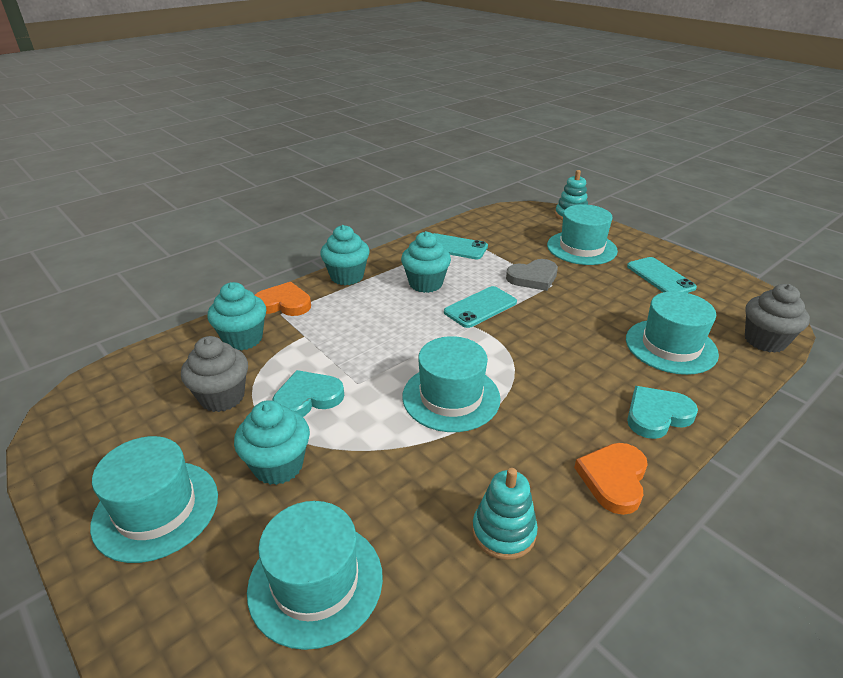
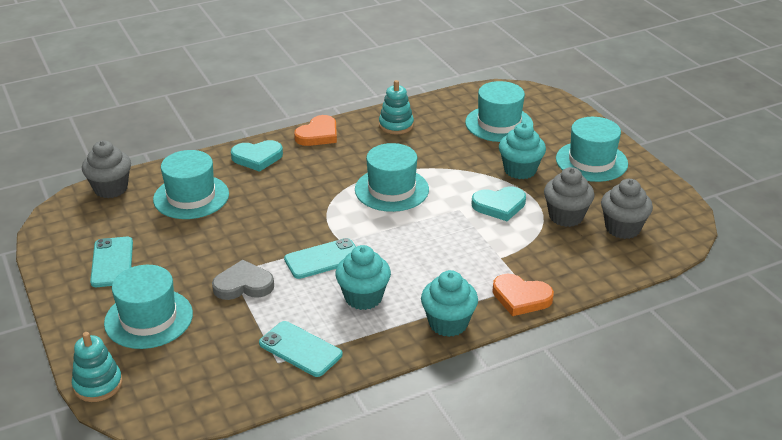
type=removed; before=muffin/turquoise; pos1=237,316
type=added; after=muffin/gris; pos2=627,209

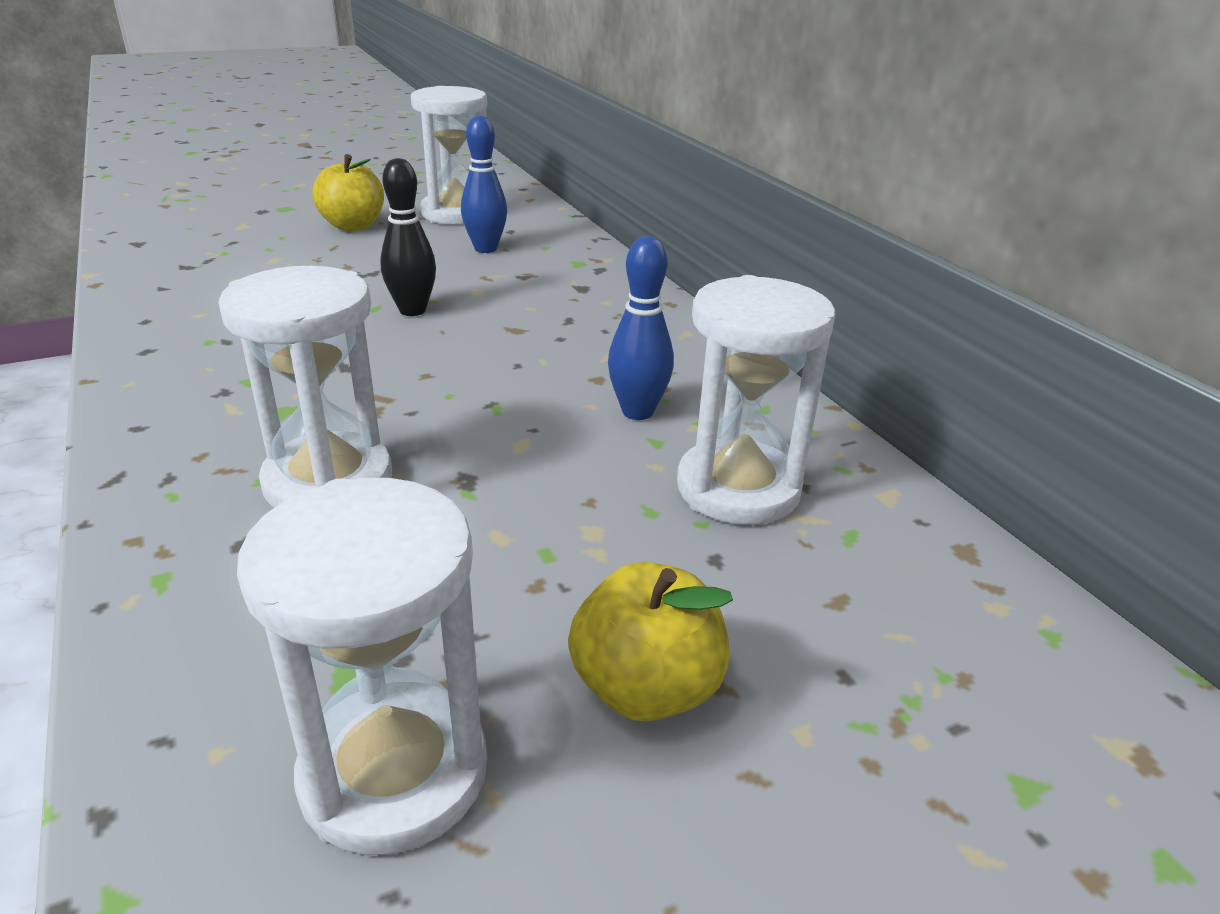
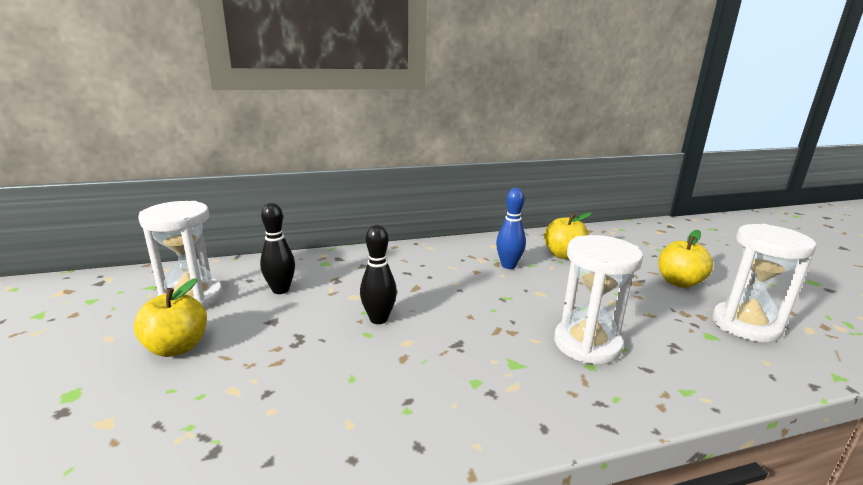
type=replaced; before=sablier/blanc; after=pomme/jaune; pos1=756,400; pos2=568,235
type=recoloured; before=quille/bleu; after=quille/noir; pos1=484,184; pos2=277,248

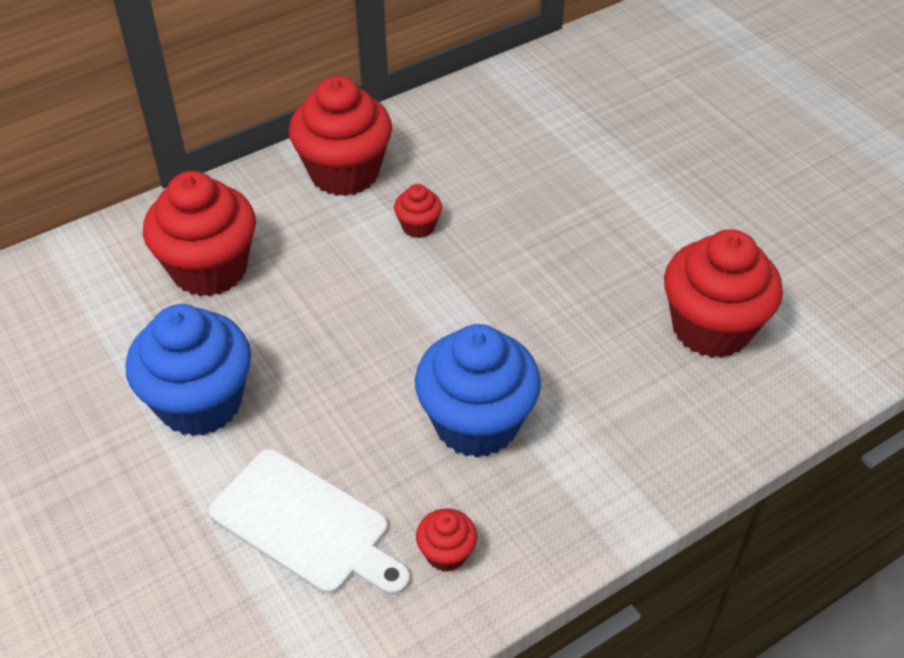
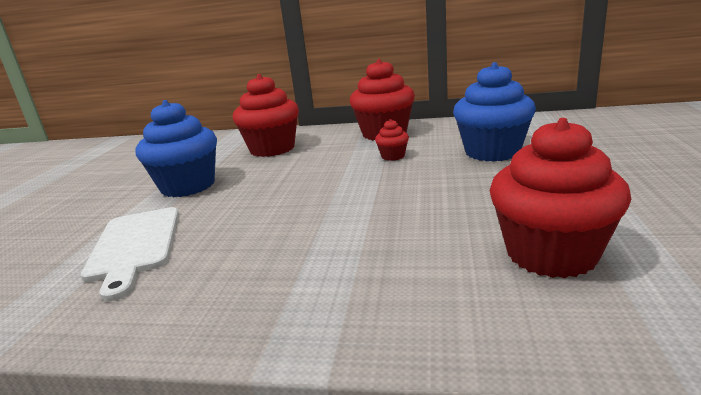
type=removed; before=muffin/rouge; pos1=446,540
type=moved; before=muffin/bleu; pos1=478,391; pos2=494,112

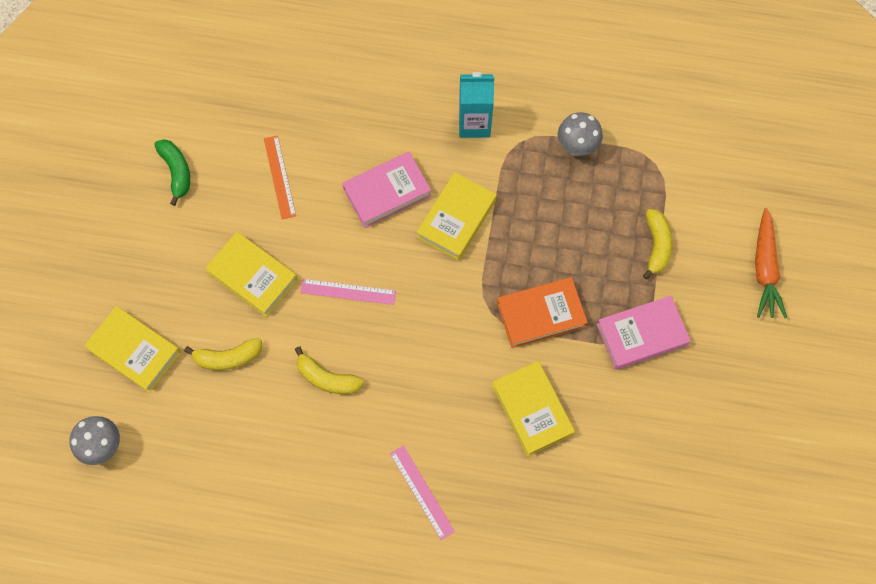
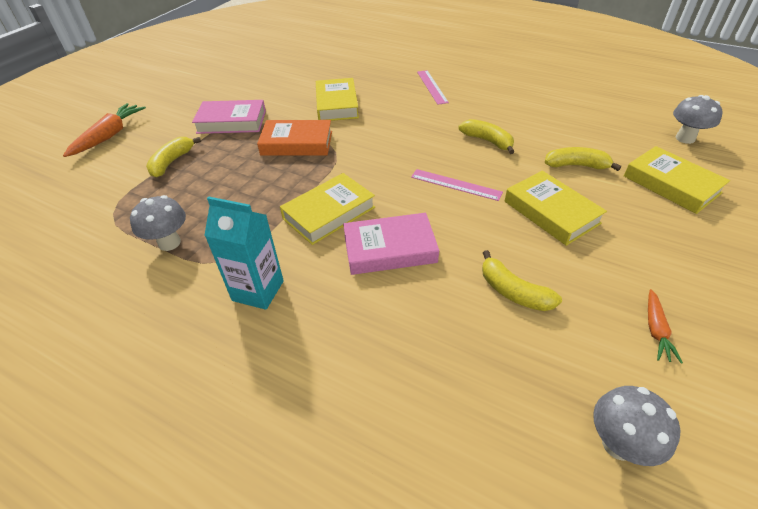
type=added; after=champignon/gris; pos2=637,426
type=replaced; before=banane/vert; after=carotte/orange; pos1=172,172; pos2=665,326
type=replaced; before=règle/orange; after=banane/jaune; pos1=280,177; pos2=522,280

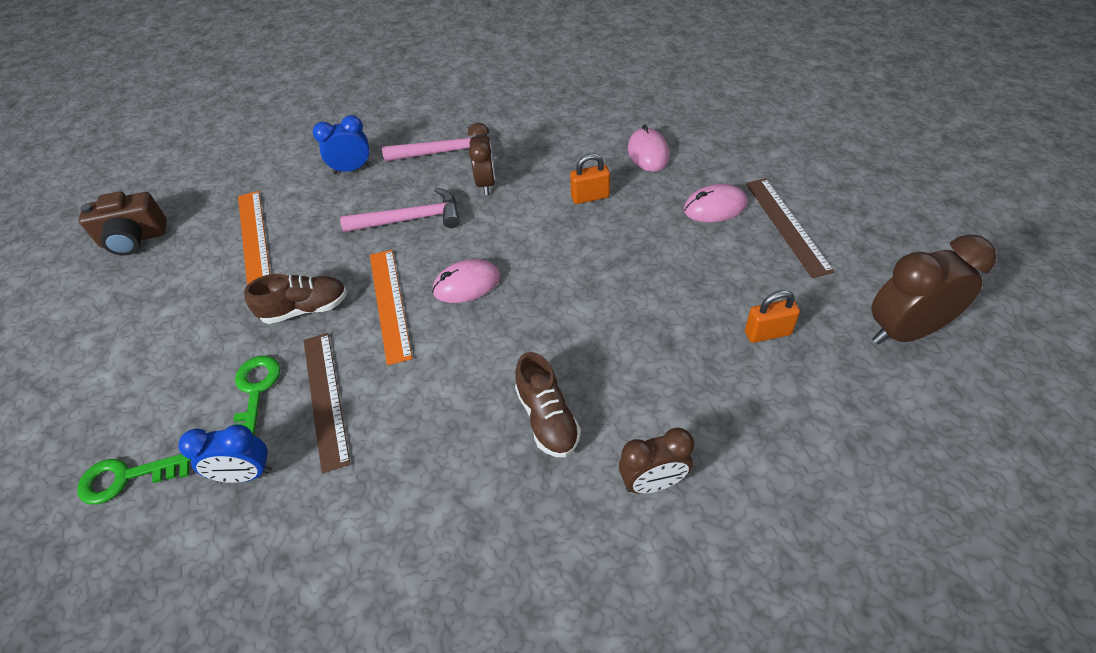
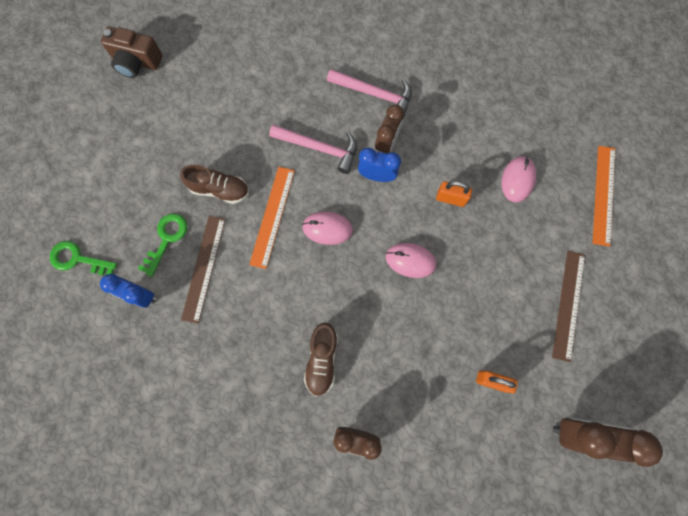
type=moved; before=règle/orange; pos1=254,238; pos2=604,196
type=moved; before=réveil/bleu; pos1=342,144; pos2=379,165
type=moved; before=souris/rose; pos1=715,203; pos2=411,260

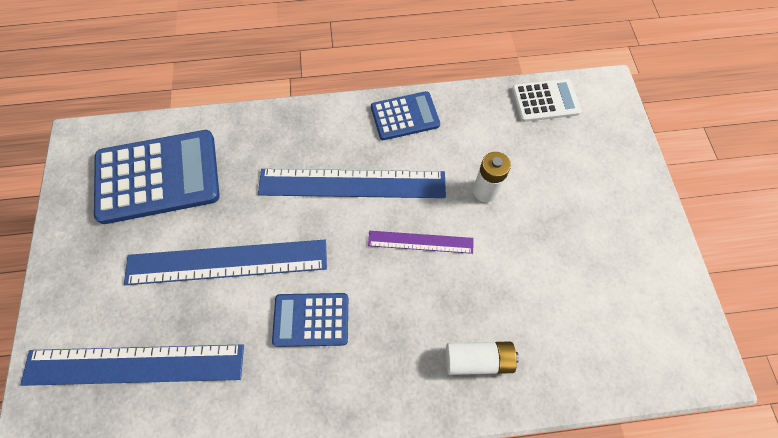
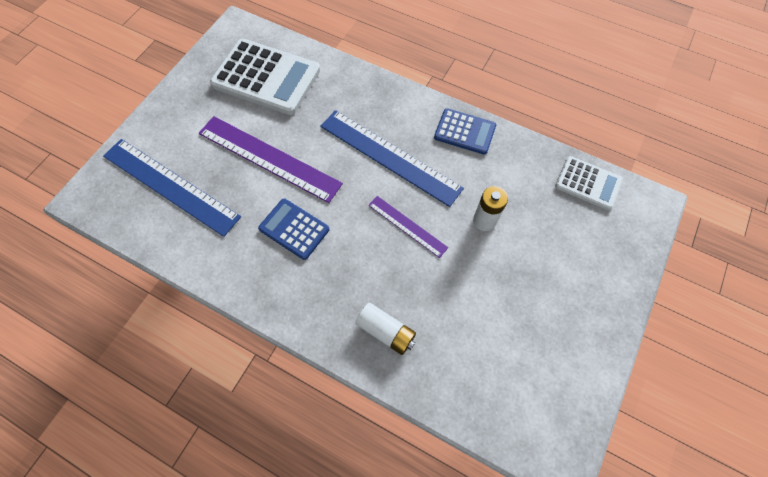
type=recoloured; before=calculatrice/bleu; after=calculatrice/blanc; pos1=157,177; pos2=265,77
type=recoloured; before=règle/bleu; after=règle/violet; pos1=225,262; pos2=271,159

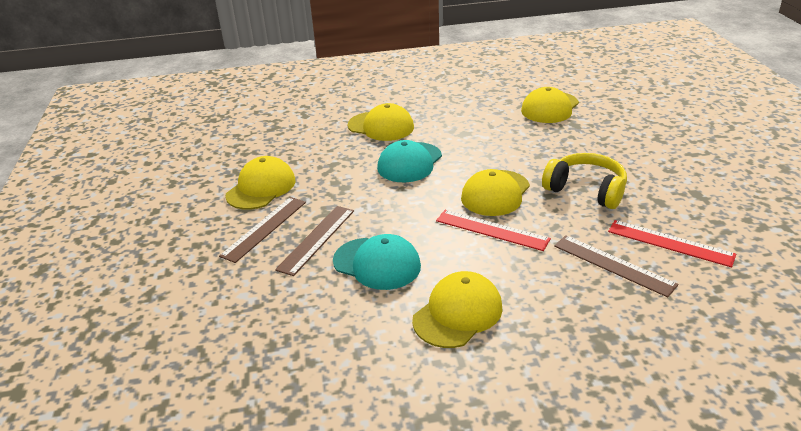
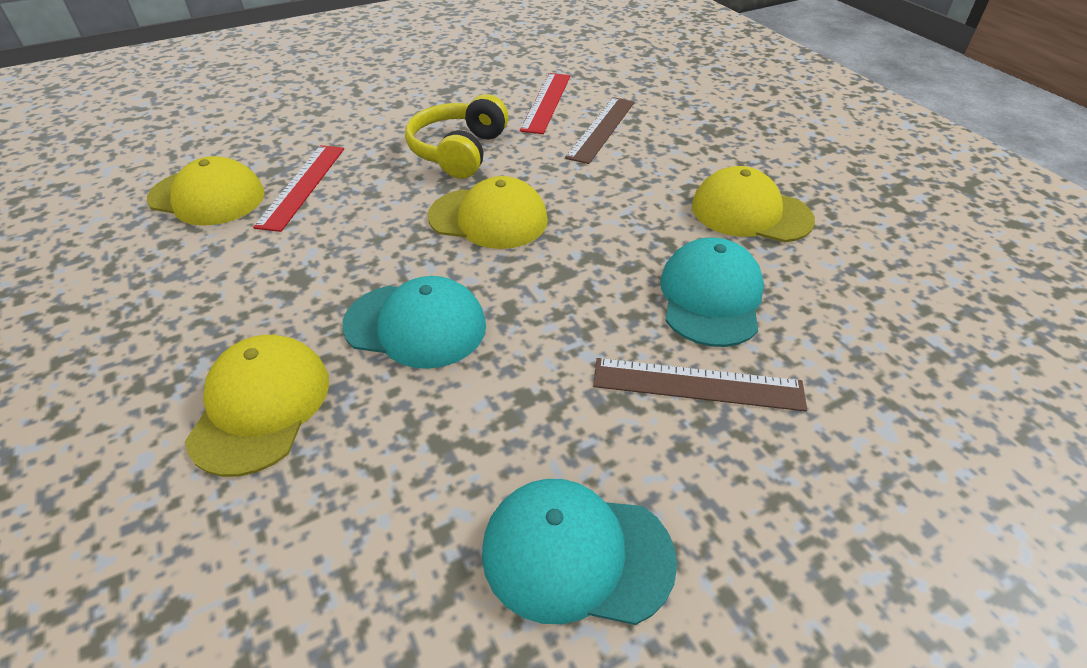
type=removed; before=règle/marron; pos1=262,230
type=moved; before=règle/rouge; pos1=493,230; pos2=298,188
type=recoloured; before=casquette/jaune; after=casquette/turquoise; pos1=260,183; pos2=579,552

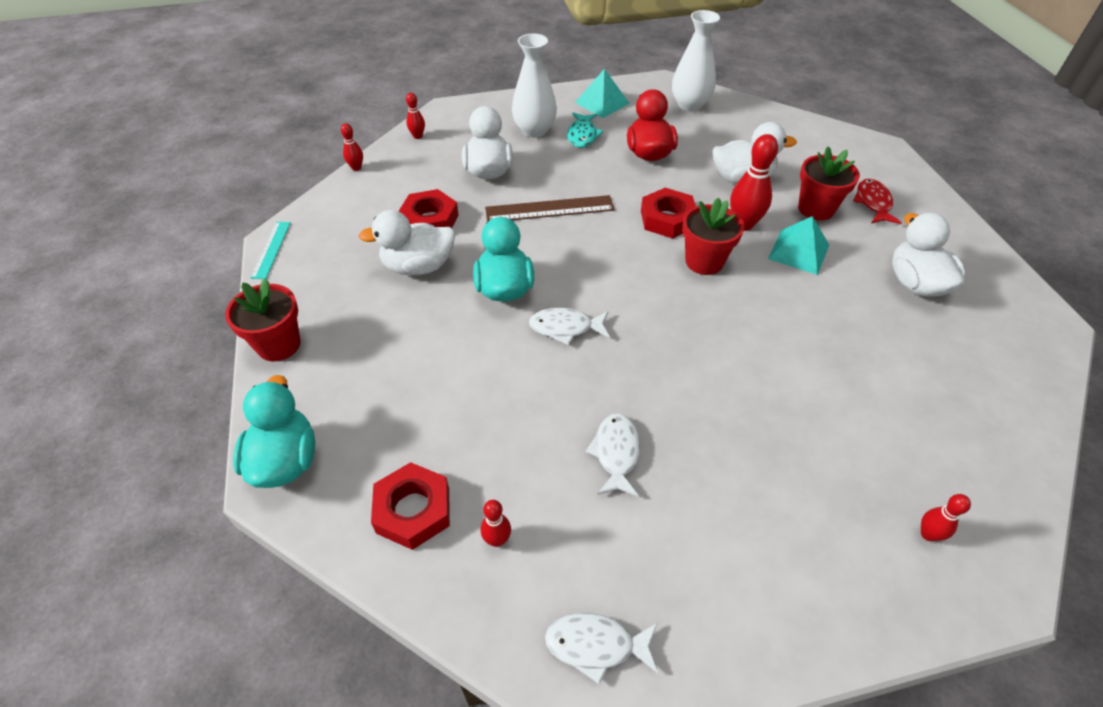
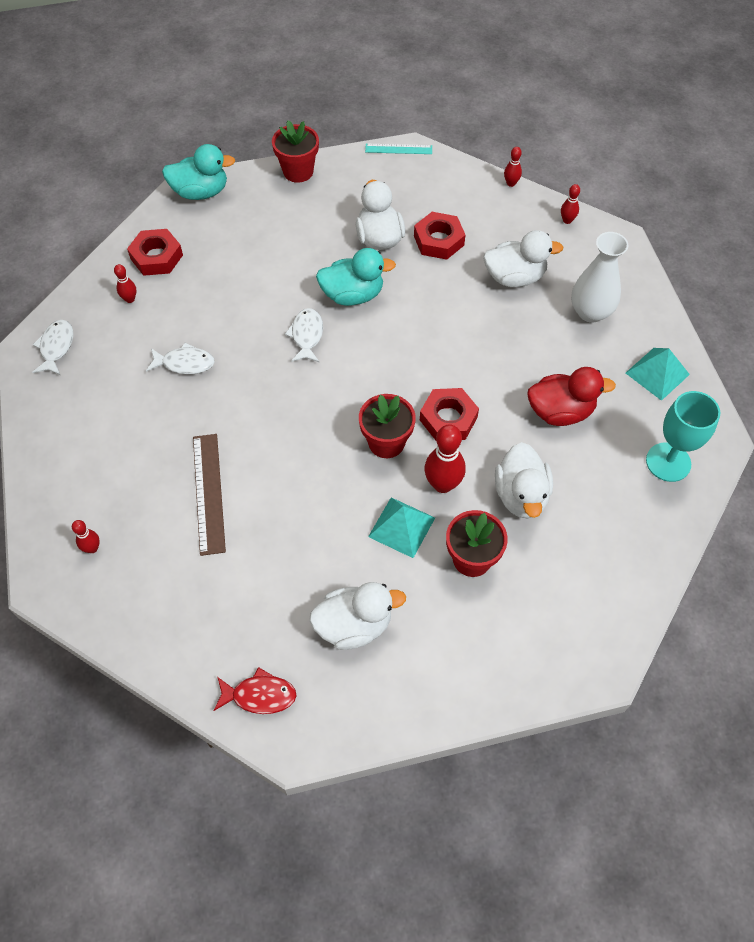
type=removed; before=poisson/turquoise; pos1=585,130
type=moved; before=règle/marron; pos1=550,208; pos2=209,495
type=moved; before=poisson/rouge; pos1=877,201; pos2=255,690
type=replaced; before=vase/blanc; after=verre à pied/turquoise; pos1=696,61; pos2=683,436

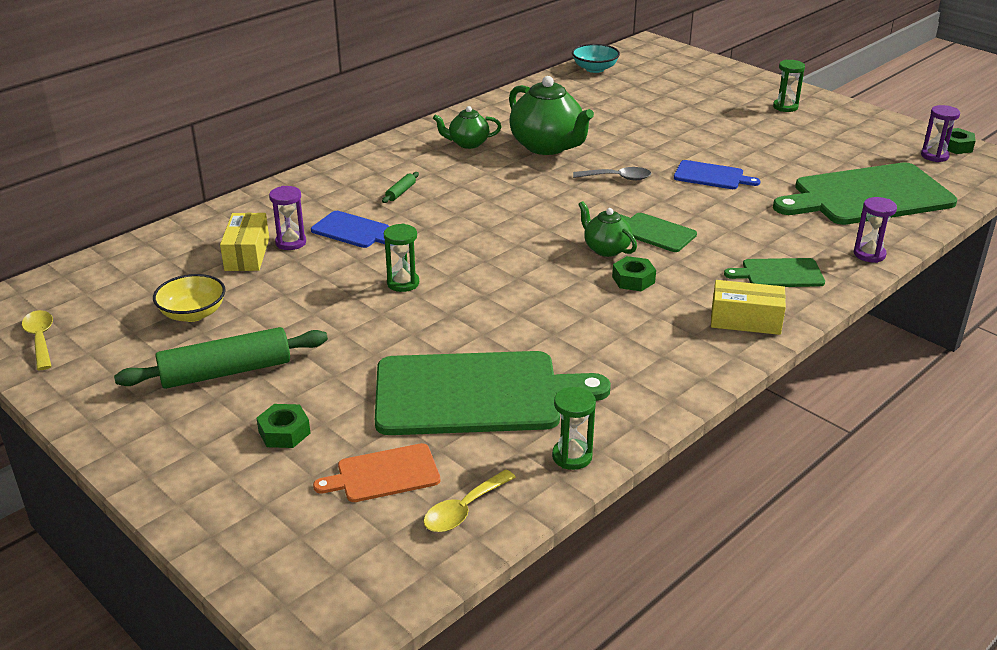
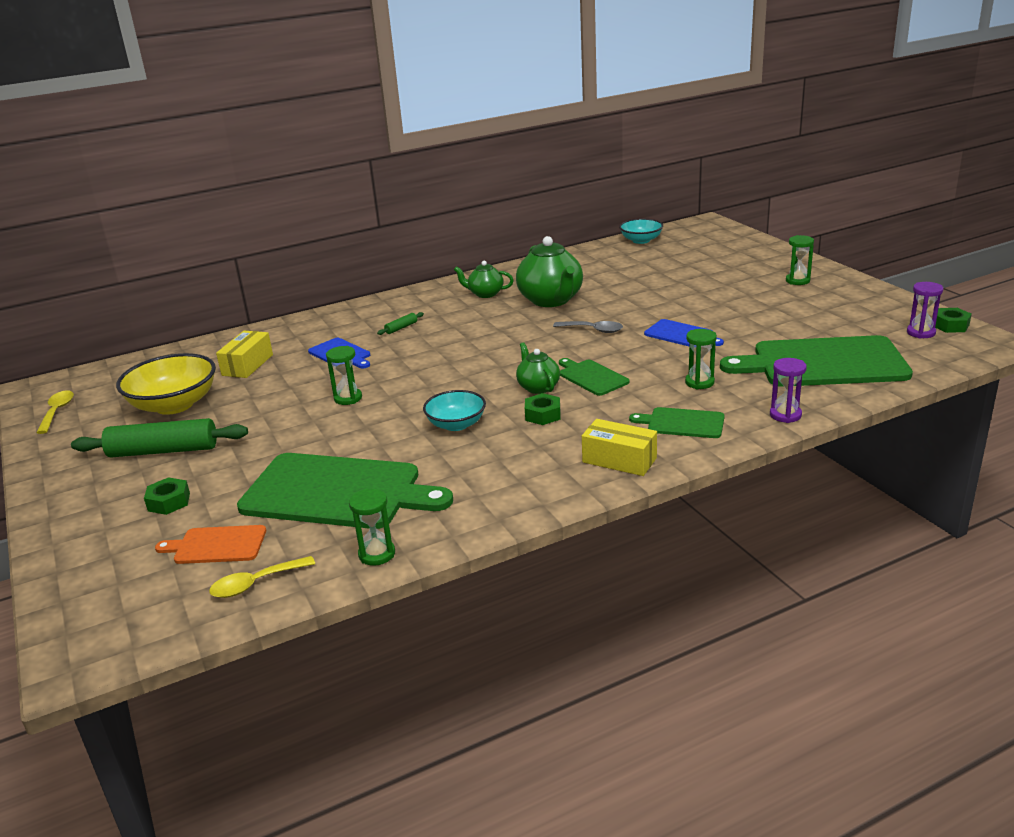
type=removed; before=sablier/violet; pos1=287,218
type=added; after=bol/turquoise; pos2=454,410
type=added; after=sablier/vert; pos2=701,359
type=resized; before=bol/jaune; pos1=189,298; pos2=166,384; scale=1.64

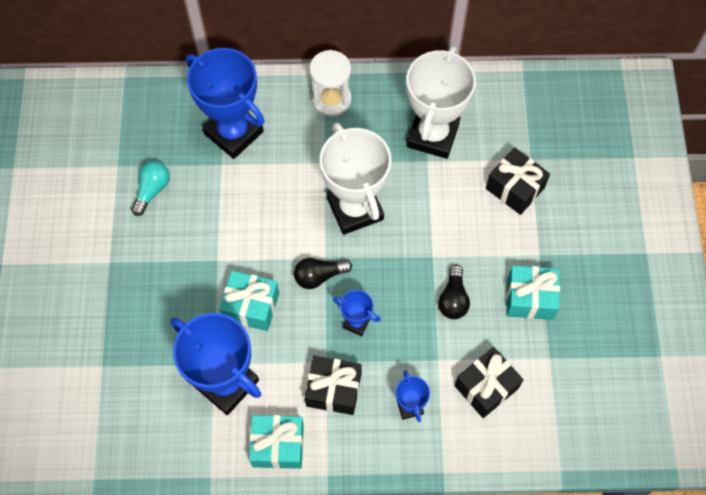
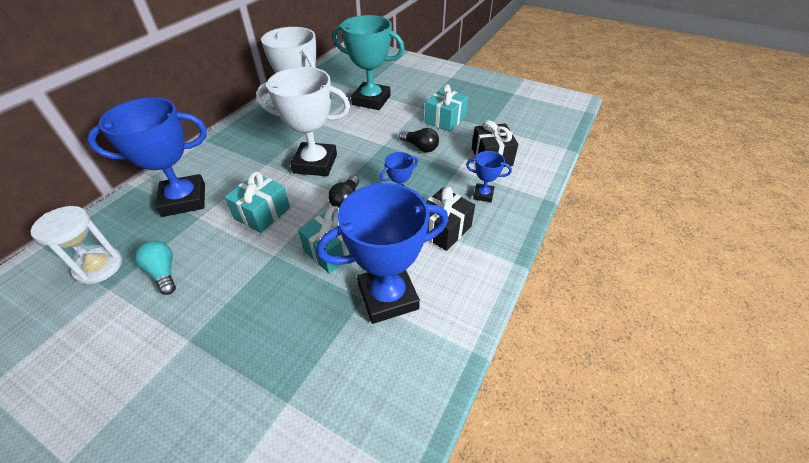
type=moved; before=cadeau/turquoise; pos1=276,442; pos2=257,202
type=moved; before=sablier/blanc; pos1=330,83; pos2=77,245
type=replaced; before=cadeau/noir; after=trophée/turquoise; pos1=518,181; pos2=369,62

